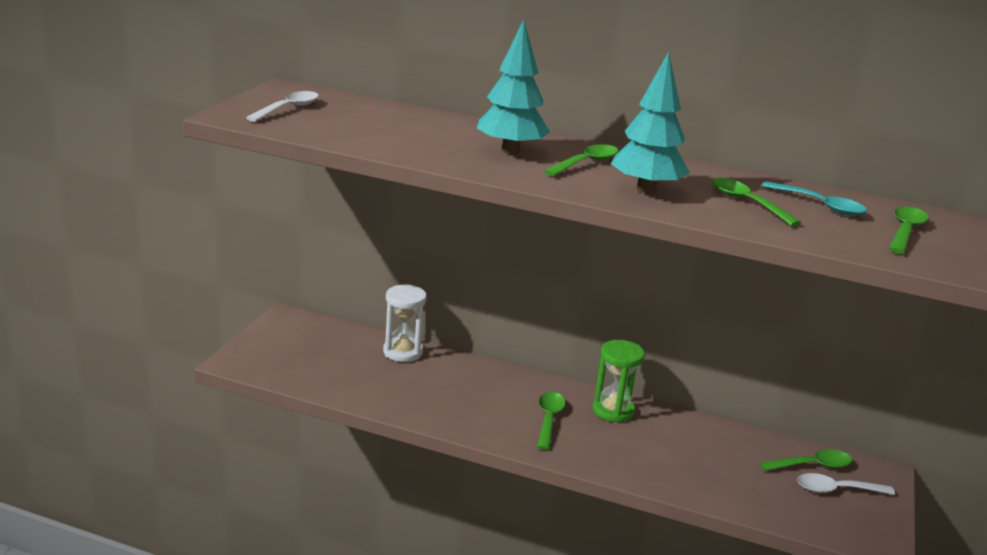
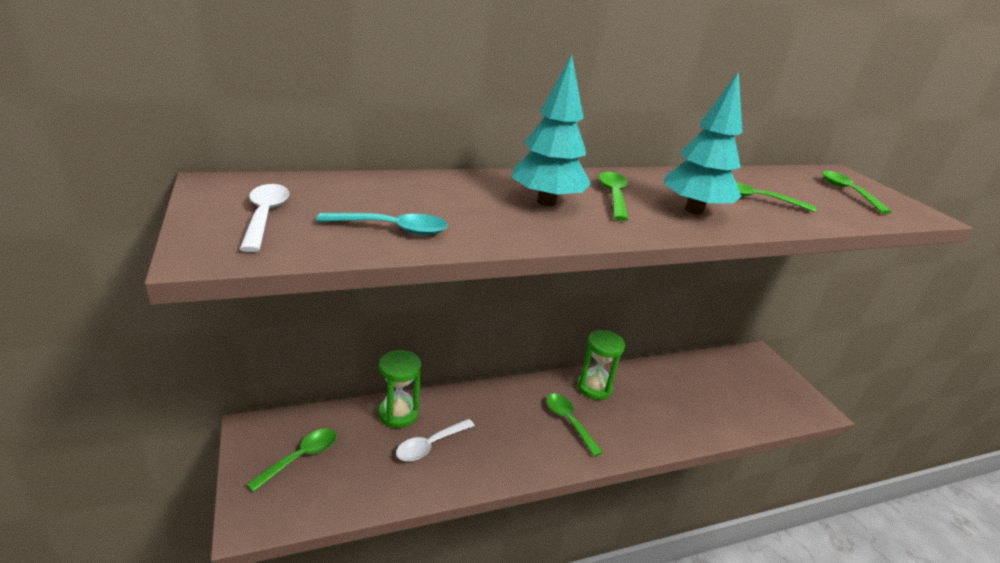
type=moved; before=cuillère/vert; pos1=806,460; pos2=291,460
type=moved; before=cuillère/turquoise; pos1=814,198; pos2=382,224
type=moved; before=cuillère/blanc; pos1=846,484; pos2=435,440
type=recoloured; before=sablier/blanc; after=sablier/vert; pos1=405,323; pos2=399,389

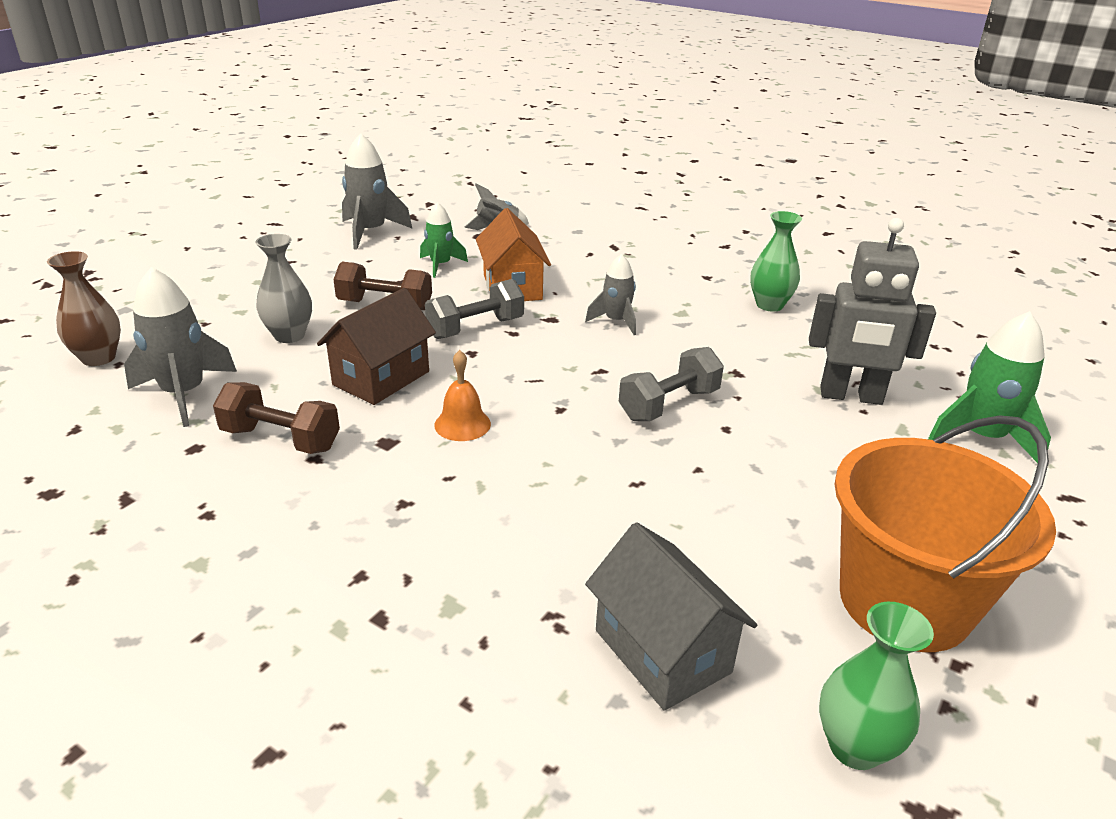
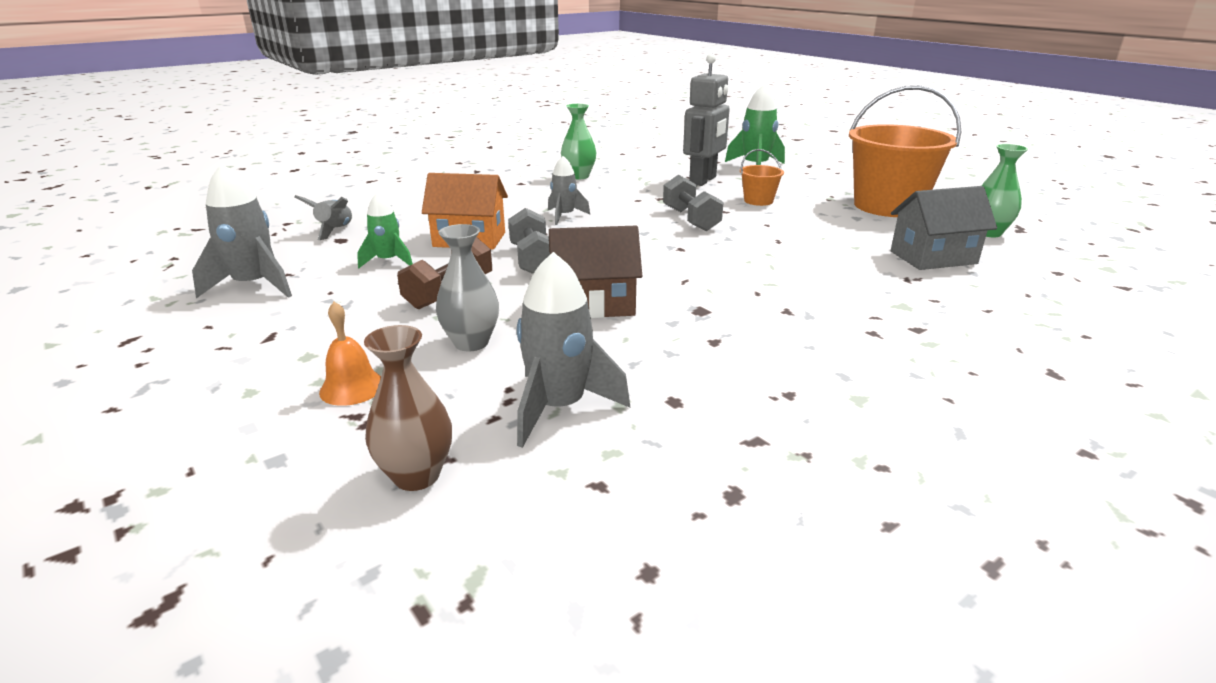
type=removed; before=haltère/marron; pos1=276,418
type=added; after=seau/orange; pos2=762,177
type=moved; before=cloche/orange; pos1=463,395; pos2=350,354
type=turned; before=maison/marron; pos1=376,346; pos2=595,272; turn=-60

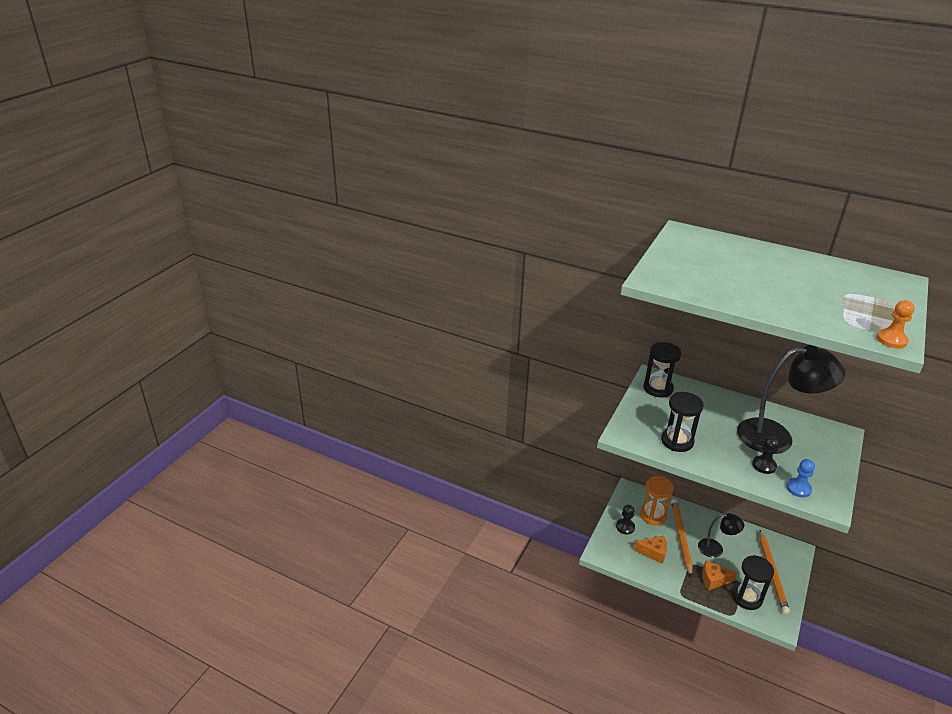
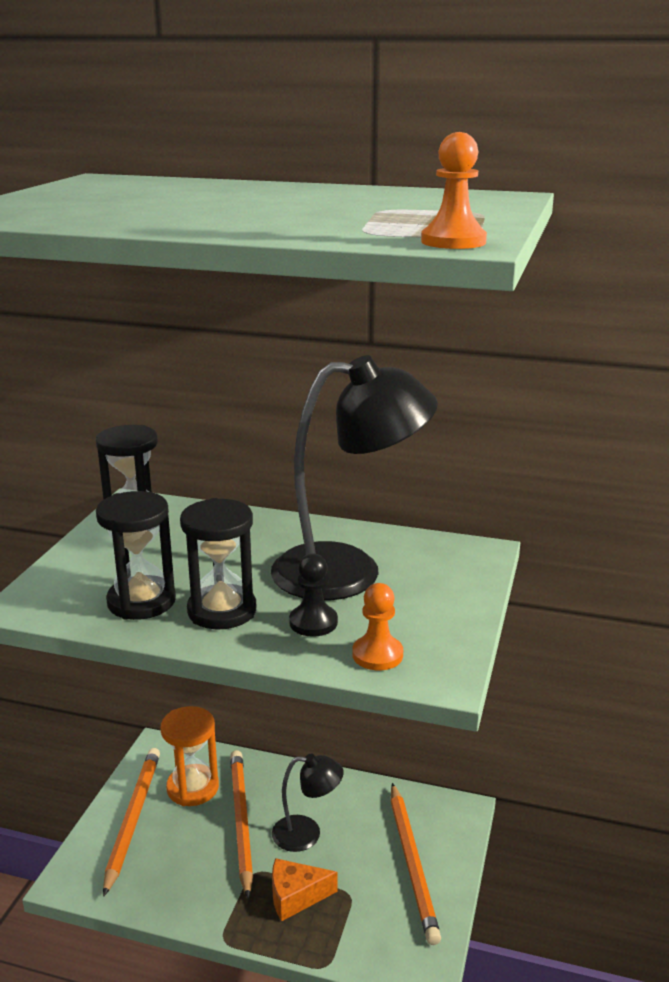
type=removed; before=fromage/orange; pos1=650,550
type=moved; before=sablier/noir; pos1=753,582; pos2=218,563
type=replaced; before=pion/noir; after=crayon/orange; pos1=625,519; pos2=131,822
type=recoloured; before=pion/bleu; after=pion/orange; pos1=800,478; pos2=377,626

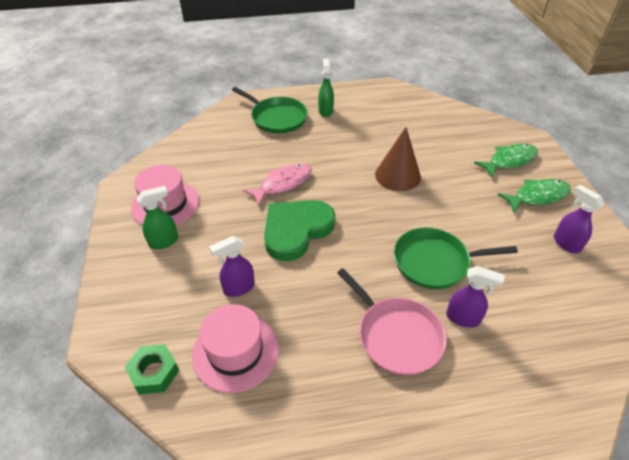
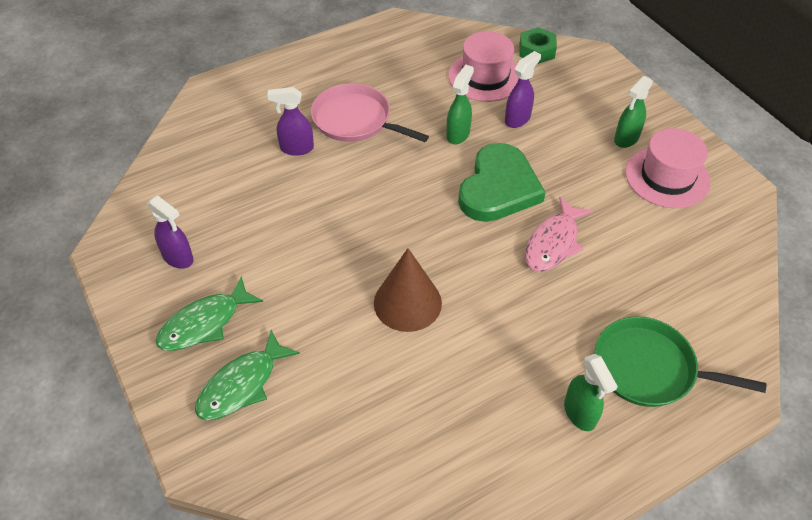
type=removed; before=poêle/vert; pos1=456,258
type=added; after=vaporisateur/vert; pos2=460,104

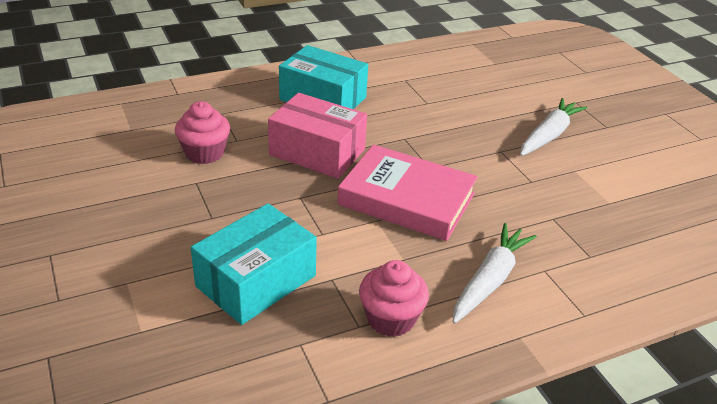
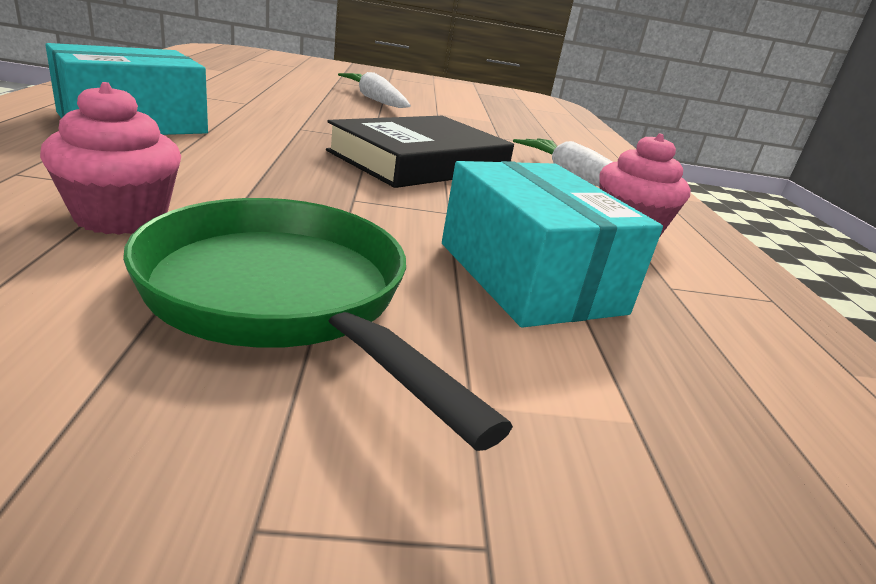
type=removed; before=boîte/rose; pos1=317,136
type=added; after=poêle/vert; pos2=318,324
type=recoloured; before=livre/rose; after=livre/noir; pos1=407,192; pos2=420,152

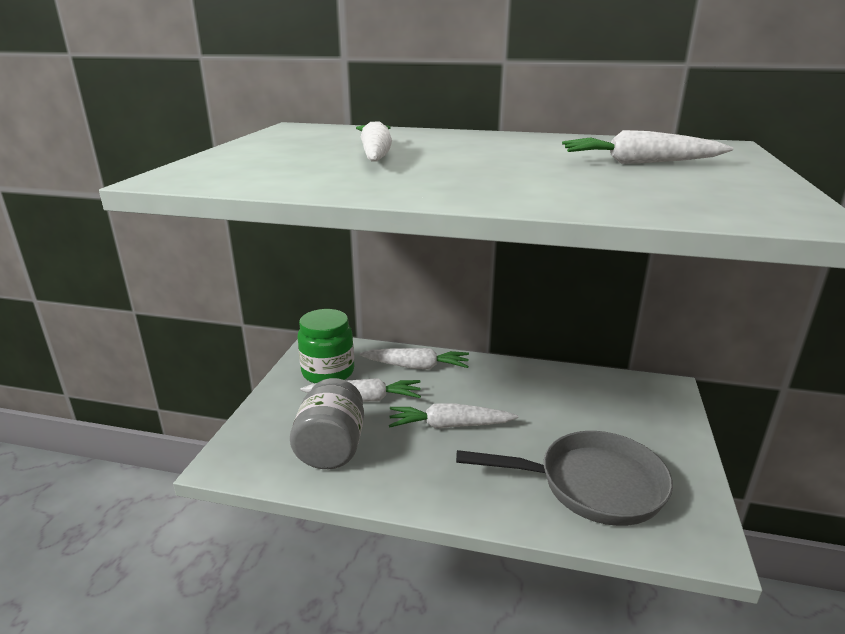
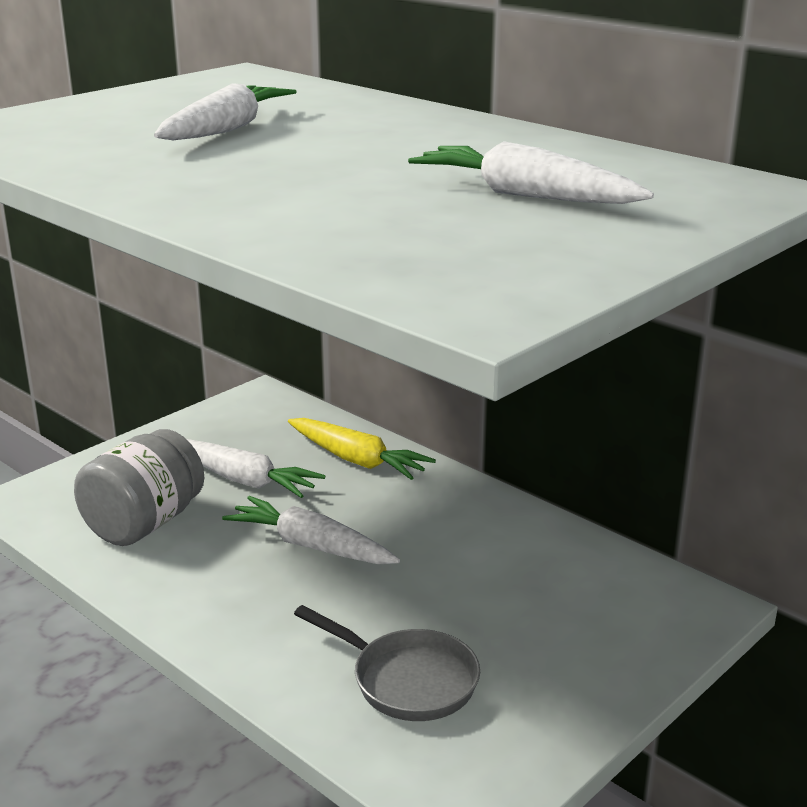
type=removed; before=bocal/vert; pos1=326,346
type=recoloured; before=carotte/blanc; after=carotte/jaune; pos1=414,358; pos2=362,449
type=resized; before=poêle/gris; pos1=564,478; pos2=387,663; scale=0.65

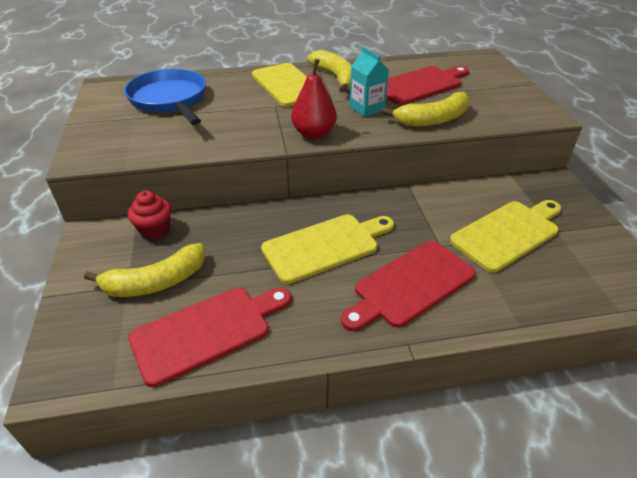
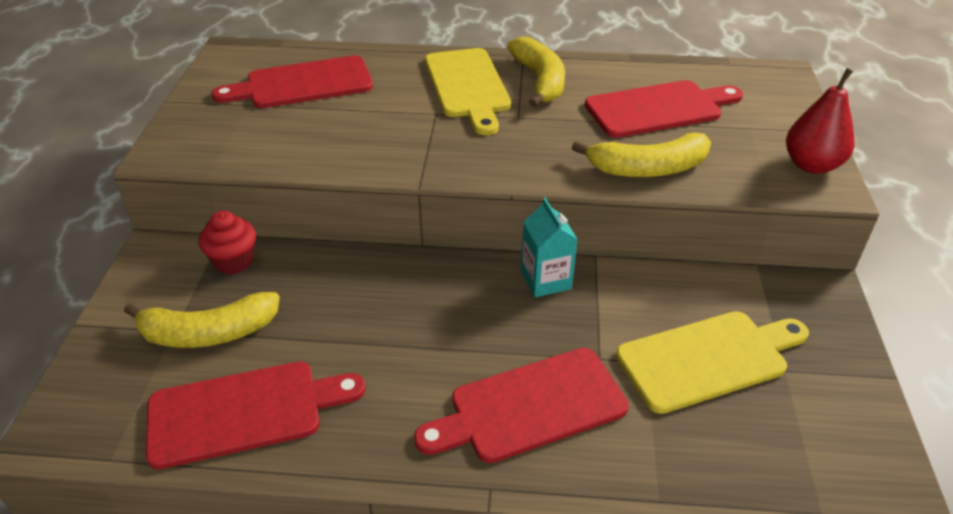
type=removed; before=planche à découper/jaune; pos1=327,249
type=moved; before=poire/rouge; pos1=314,99; pos2=820,121
type=moved; before=brique de lait/turquoise; pos1=369,82; pos2=549,247
type=replaced; before=poêle/bleu; after=planche à découper/rouge; pos1=165,96; pos2=292,81

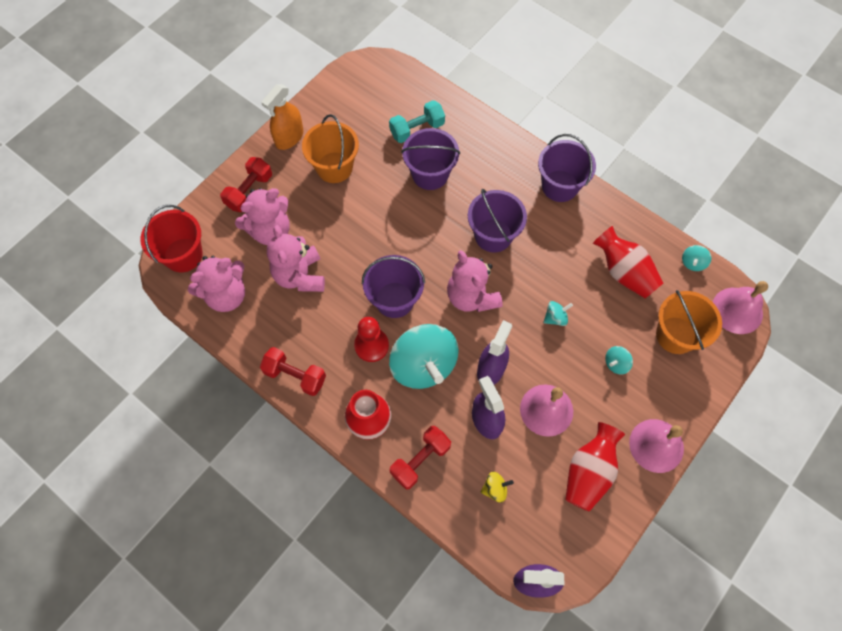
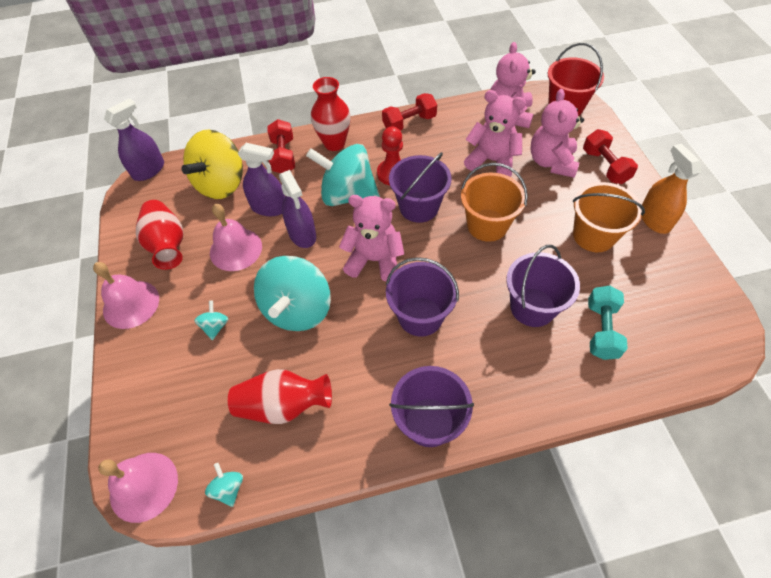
type=moved; before=seau/orange; pos1=689,322; pos2=494,202
type=resized; before=toupie/jaune; pos1=497,487; pos2=212,164; scale=2.43
type=resized; before=toupie/turquoise; pos1=558,313; pos2=292,293; scale=2.43

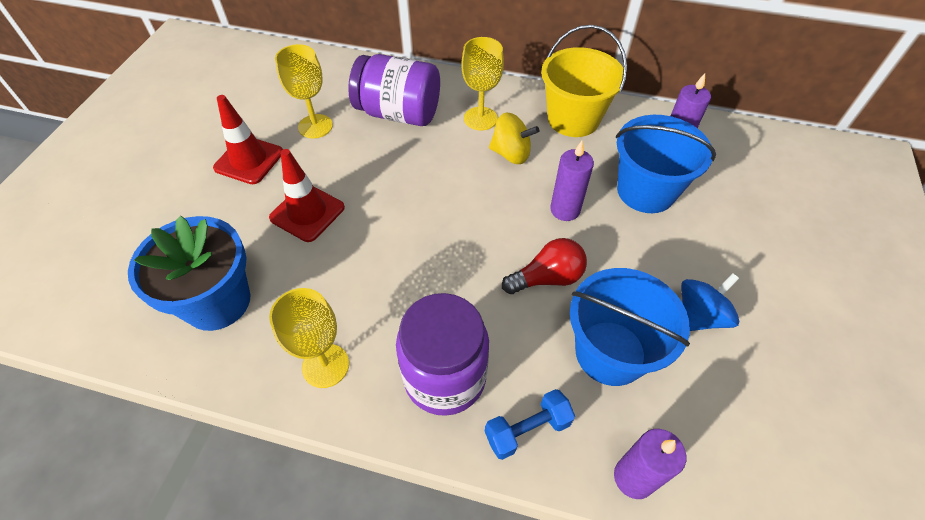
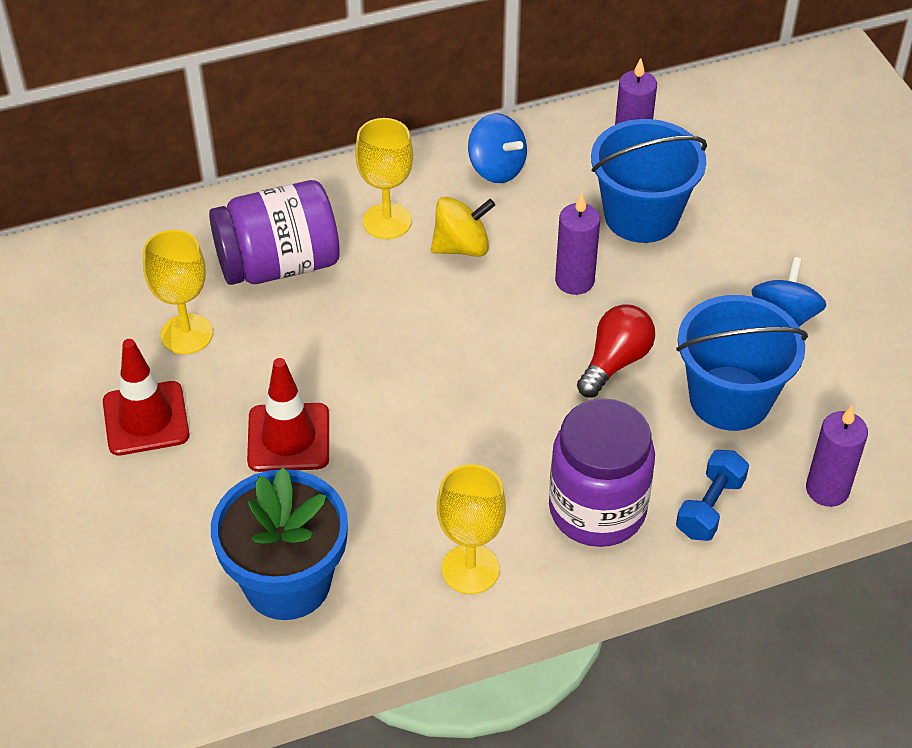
type=replaced; before=seau/jaune; after=toupie/bleu; pos1=584,81; pos2=497,148

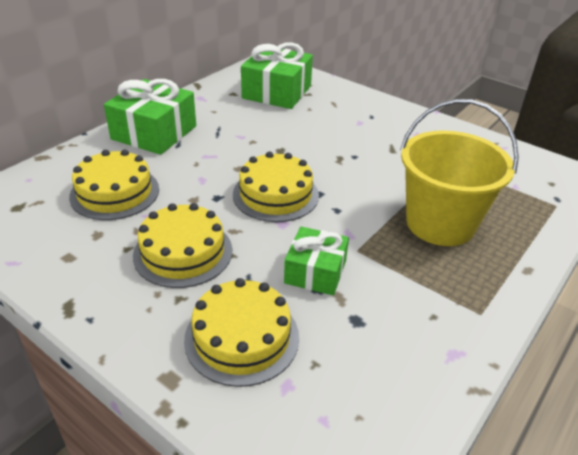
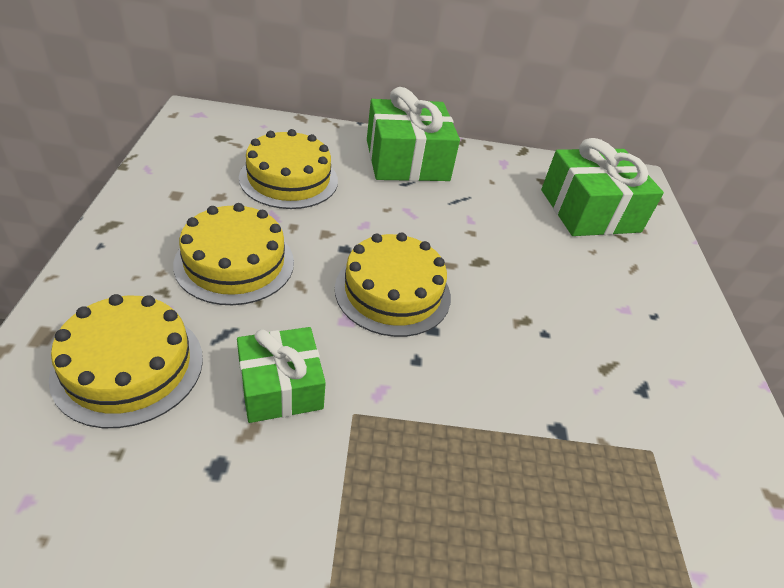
type=removed; before=seau/jaune; pos1=459,172

